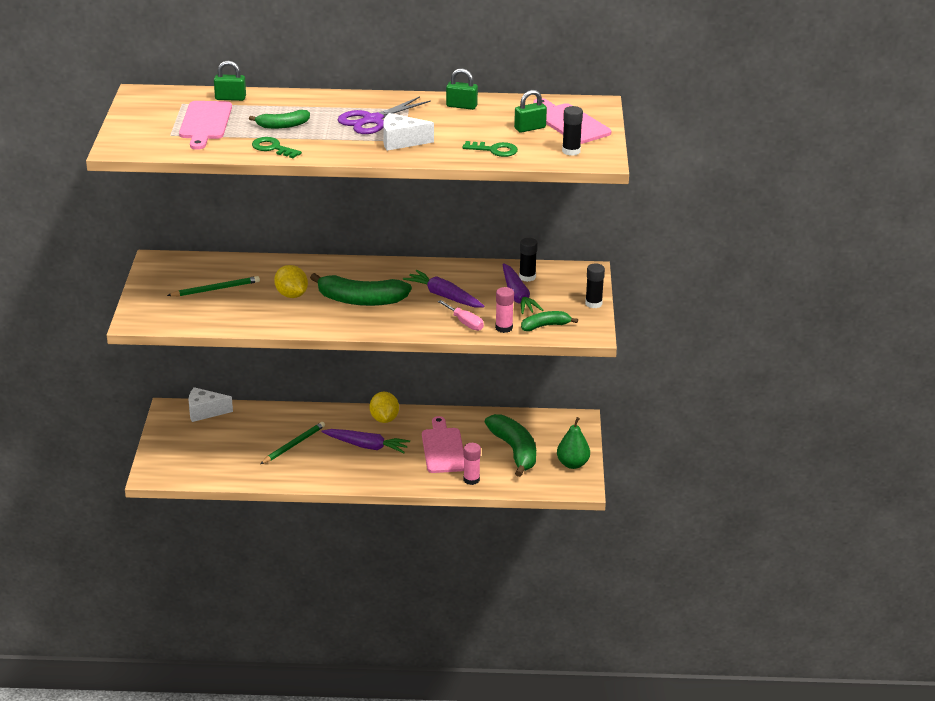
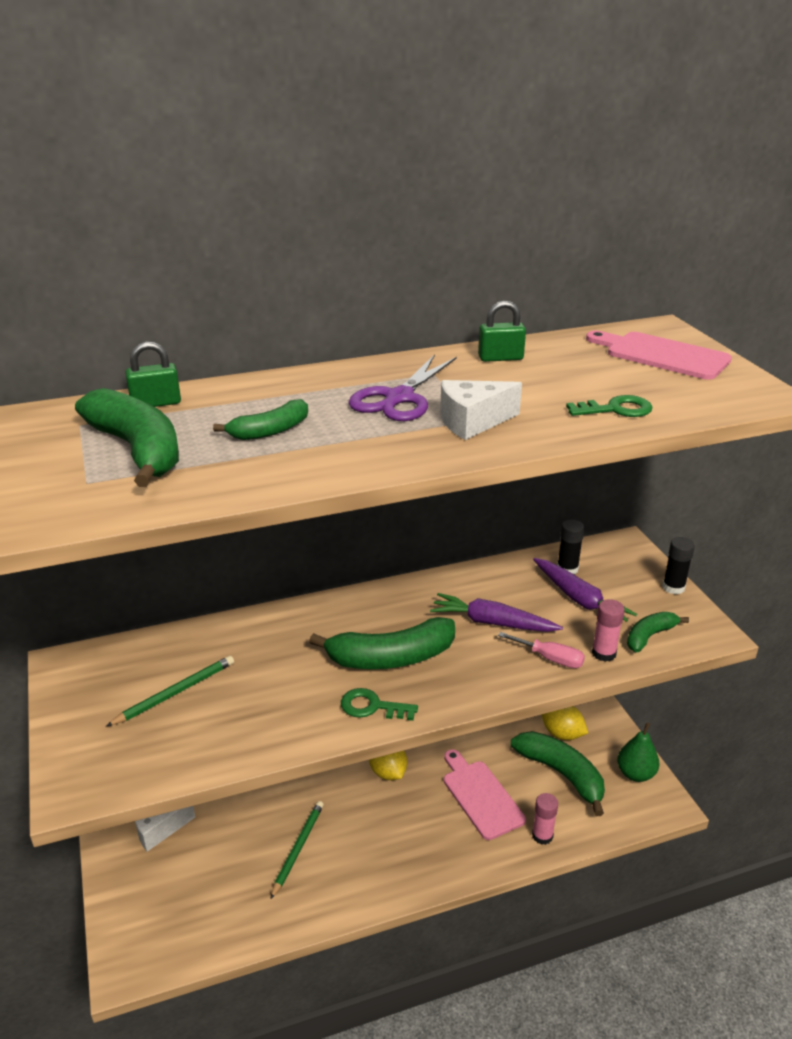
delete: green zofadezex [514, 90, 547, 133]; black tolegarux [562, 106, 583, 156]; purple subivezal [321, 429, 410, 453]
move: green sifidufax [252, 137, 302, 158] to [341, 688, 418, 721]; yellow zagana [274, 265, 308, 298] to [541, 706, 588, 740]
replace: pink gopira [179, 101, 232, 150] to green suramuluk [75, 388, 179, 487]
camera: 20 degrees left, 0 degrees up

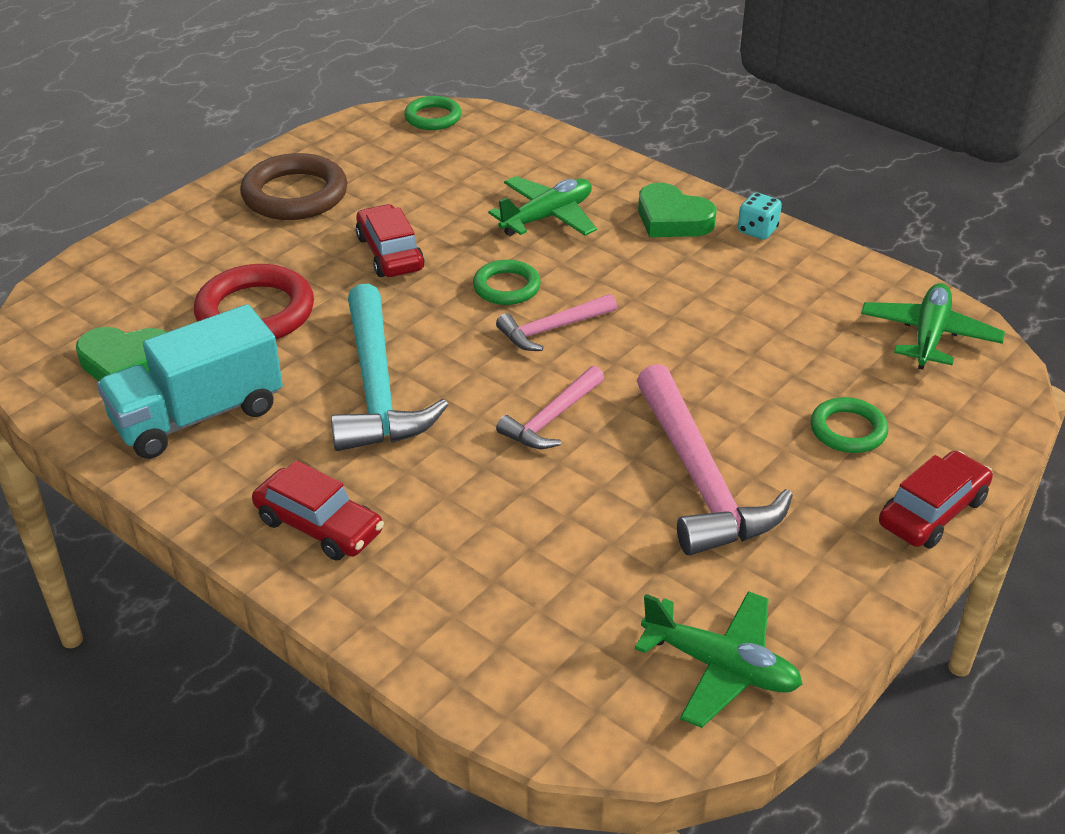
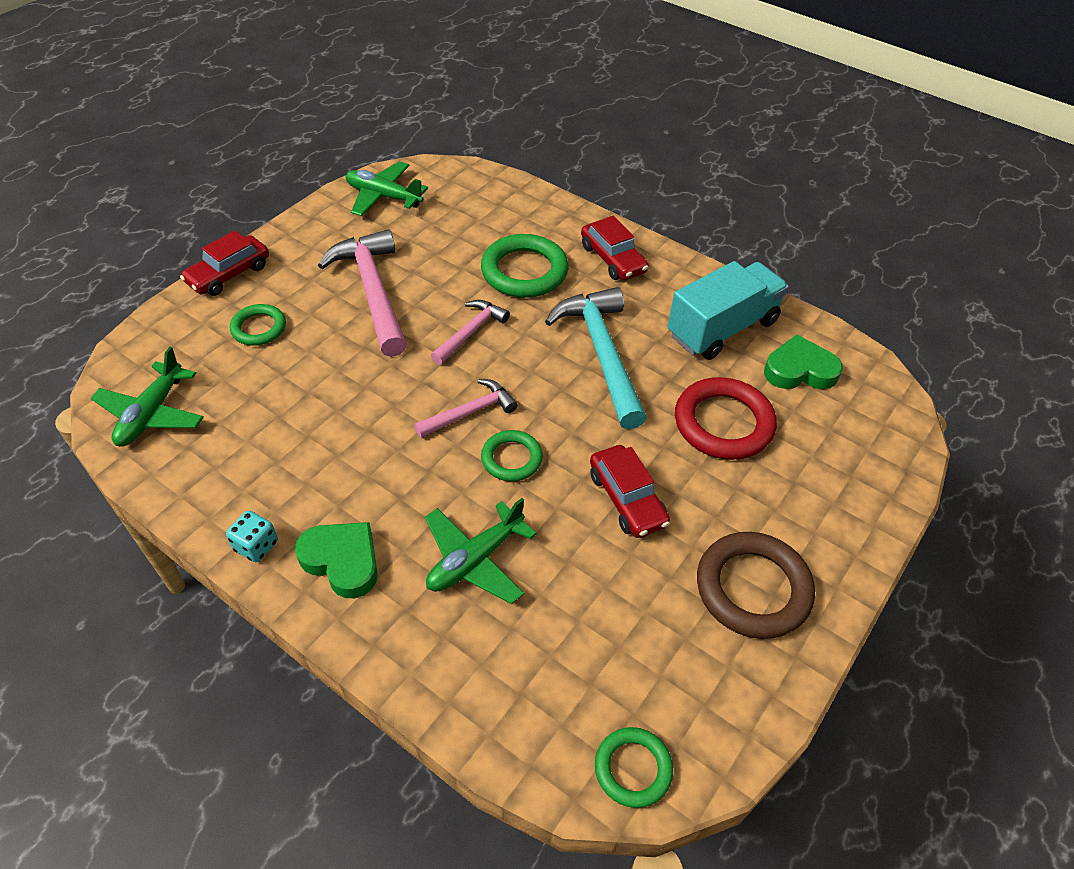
insert: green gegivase [481, 234, 568, 298]
rotate: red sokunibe [252, 460, 384, 560] = [581, 216, 649, 280] 150 degrees counterclockwise
camera: 175 degrees right, 10 degrees up

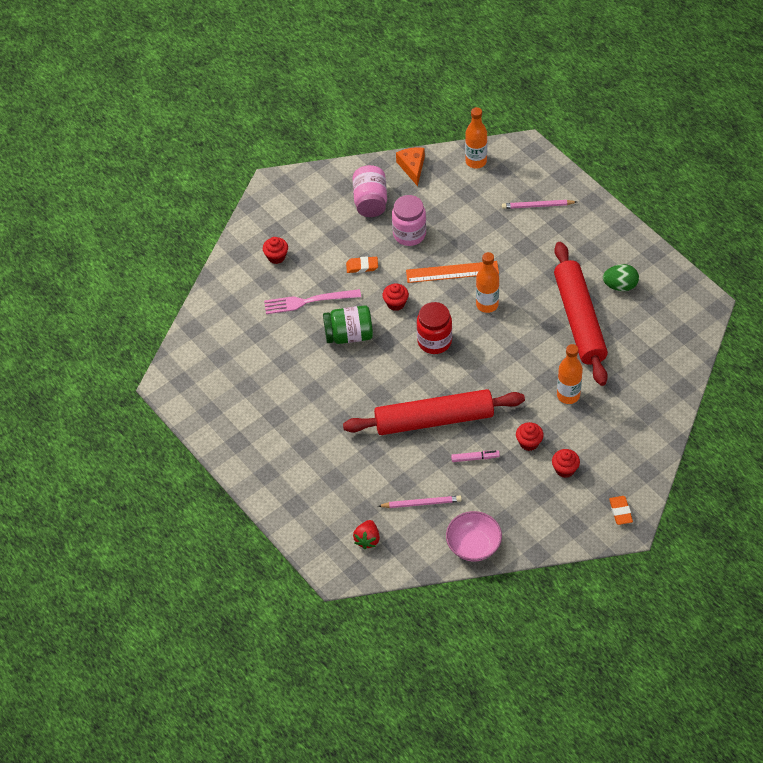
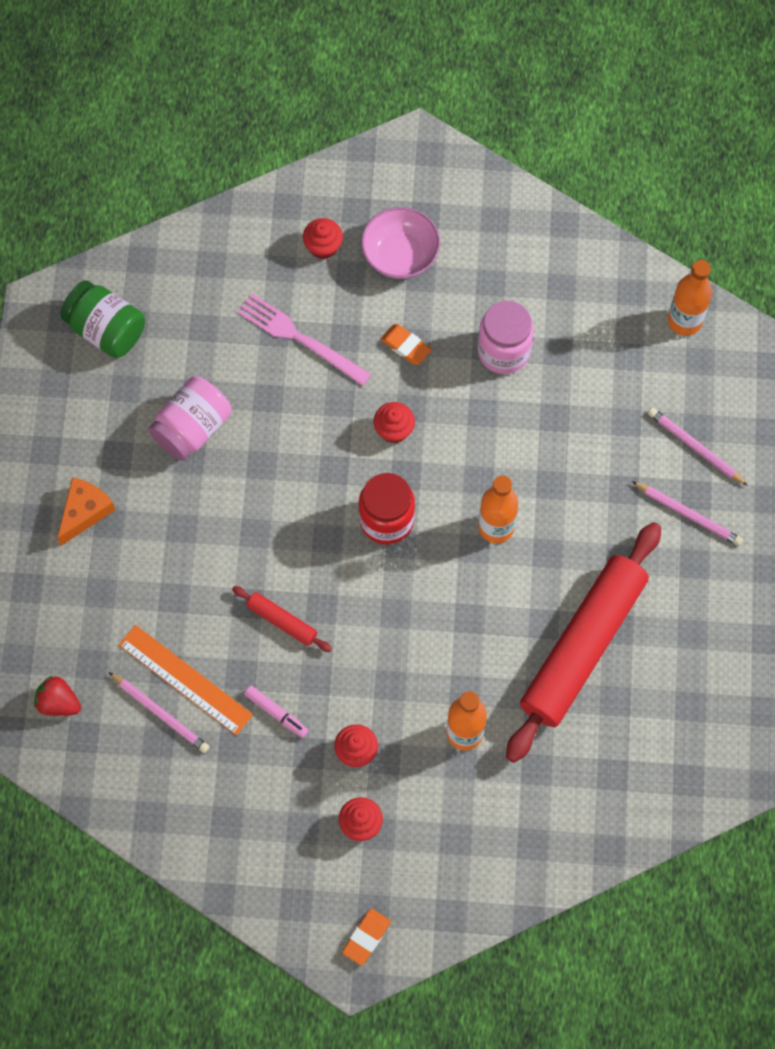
delete: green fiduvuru [603, 264, 639, 291]
insert: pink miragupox [631, 481, 743, 546]
move: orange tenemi [396, 147, 425, 186] to [57, 477, 115, 546]; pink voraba [352, 165, 387, 217] to [148, 376, 232, 461]; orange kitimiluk [406, 261, 499, 283] to [119, 625, 253, 735]; green voraba [323, 305, 373, 344] to [60, 280, 145, 358]; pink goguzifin [446, 511, 502, 561] to [361, 207, 440, 279]
rotate: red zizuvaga [353, 520, 380, 549] = [34, 676, 81, 716] 60 degrees clockwise
resize: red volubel [343, 389, 525, 435] = [232, 586, 332, 652] x0.41
camera: 40 degrees right, 15 degrees up

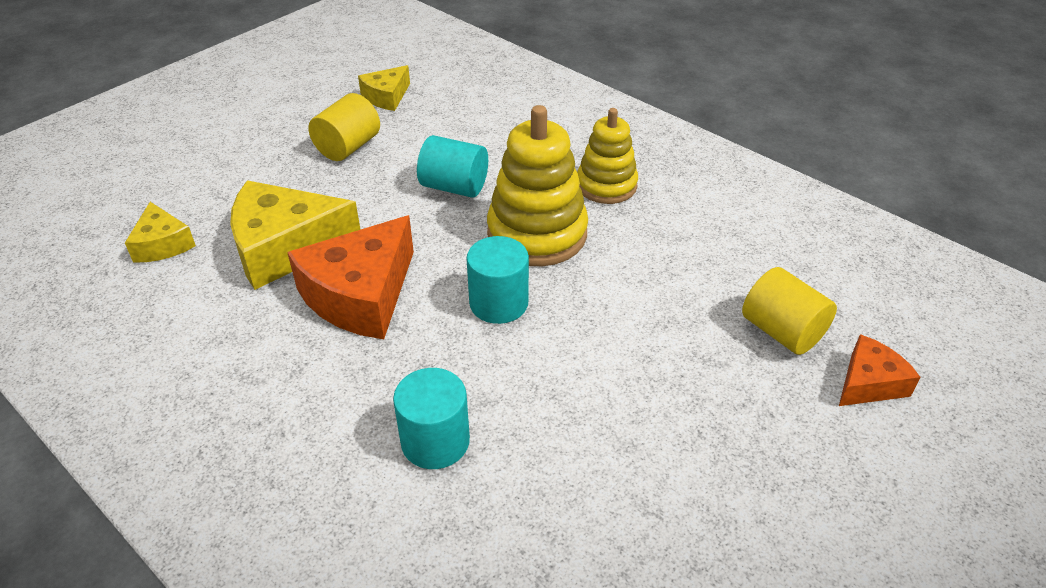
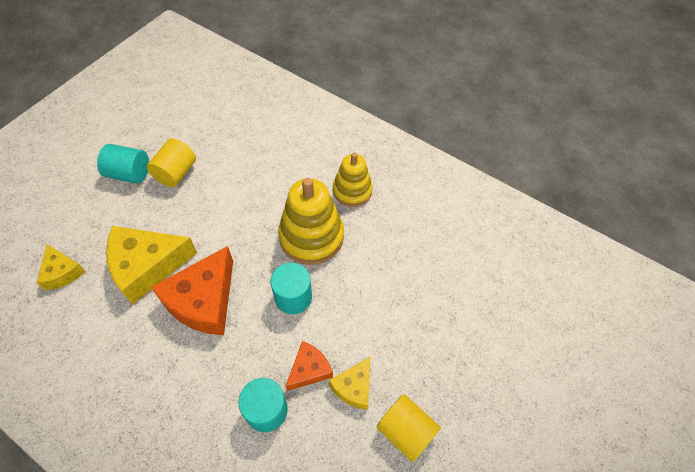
move: yellow tenemi [358, 65, 410, 111] to [329, 357, 370, 410]; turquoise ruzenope [417, 135, 488, 198] to [97, 144, 149, 184]; yellow ruzenope [742, 267, 837, 355] to [376, 394, 441, 462]; orange tenemi [839, 334, 920, 406] to [286, 341, 333, 391]
camera: 10 degrees left, 15 degrees up

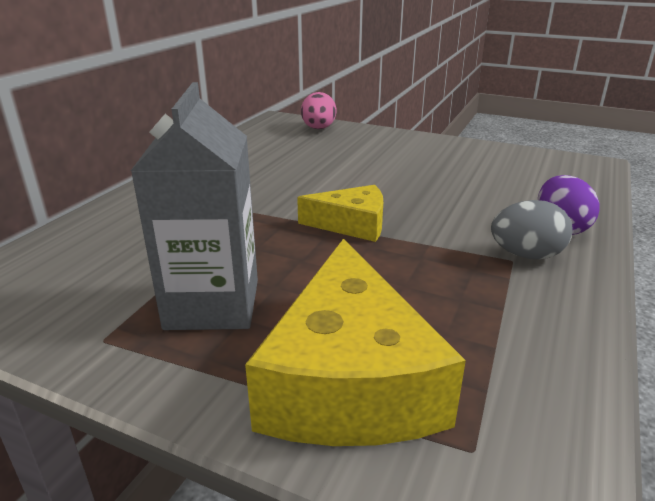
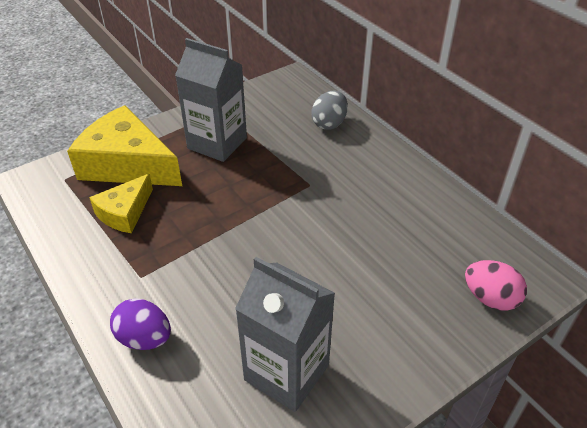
insert: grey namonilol [235, 257, 335, 412]
move: yellow tenemi [297, 185, 383, 242] to [89, 174, 153, 233]; grey fiduvuru [491, 200, 573, 260] to [311, 90, 348, 130]
camera: 120 degrees right, 15 degrees up

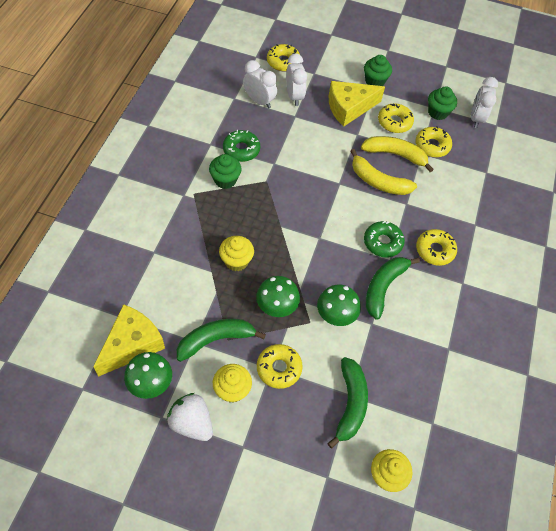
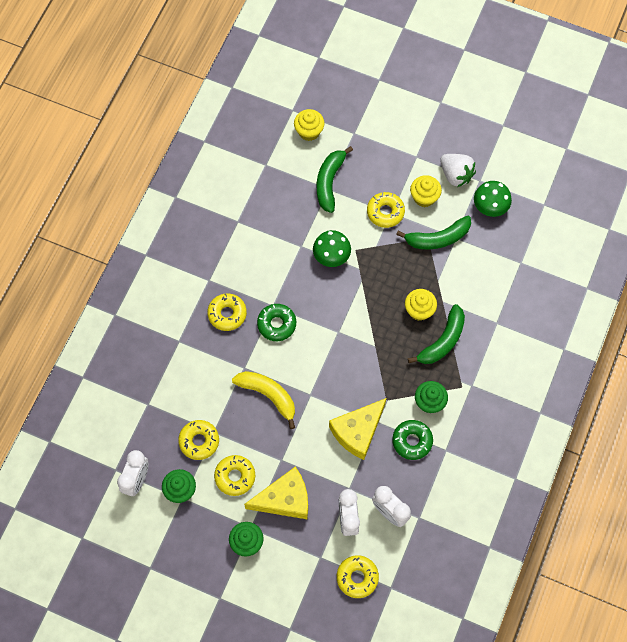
delete: yellow suramuluk [361, 136, 434, 172]; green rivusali [256, 276, 300, 317]
move: green suramuluk [366, 257, 420, 320] to [408, 304, 465, 364]; yellow tenemi [93, 304, 165, 377] to [329, 398, 386, 460]
camera: 170 degrees left, 10 degrees up

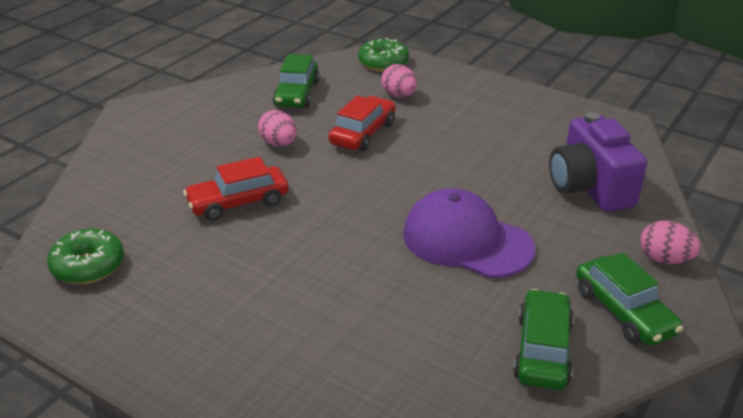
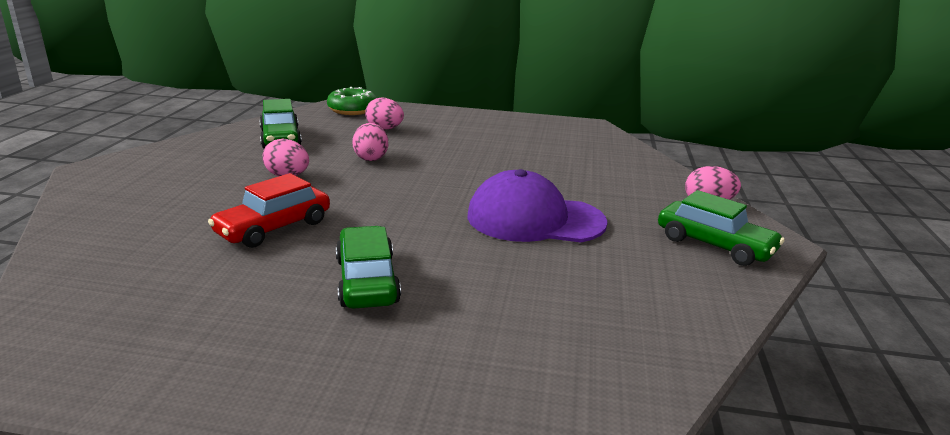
delete: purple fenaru [549, 112, 647, 212]; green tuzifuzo [47, 229, 124, 284]
move: green sokunibe [513, 289, 574, 390] to [336, 226, 401, 309]
replace: red sokunibe [329, 96, 396, 151] to pink fiduvuru [353, 123, 388, 161]
camera: 25 degrees left, 10 degrees down

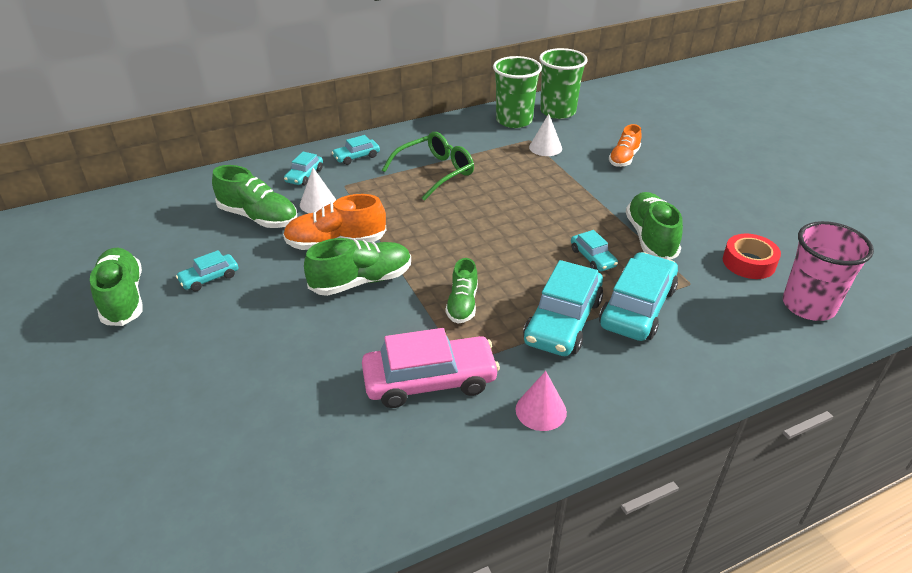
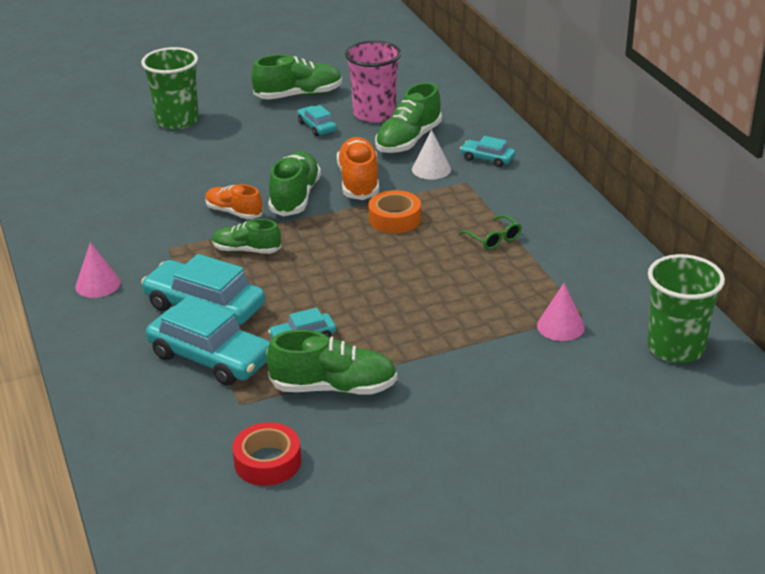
delete: turquoise sokunibe [331, 135, 380, 165]; pink sokunibe [362, 328, 500, 408]
insert: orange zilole [369, 190, 421, 233]
move: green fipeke [493, 56, 542, 128] to [141, 47, 199, 129]; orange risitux [609, 124, 642, 167] to [205, 184, 263, 219]; pink fipeke [783, 221, 874, 321] to [345, 41, 401, 123]
recolor: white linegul [529, 114, 562, 156] to pink linegul [537, 283, 585, 341]
rotate: green risitux [304, 238, 411, 296] = [268, 151, 321, 216] 150 degrees counterclockwise
resize: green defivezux [382, 132, 474, 201] = [458, 215, 522, 250] x0.55
camera: 95 degrees right, 5 degrees down

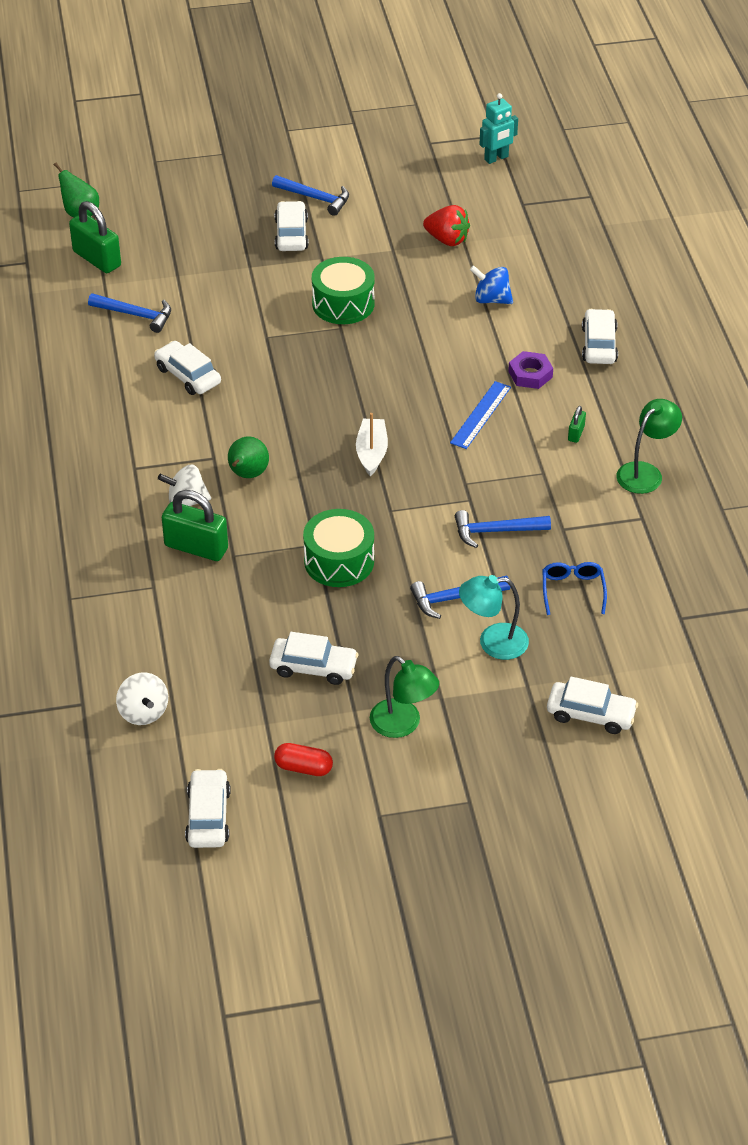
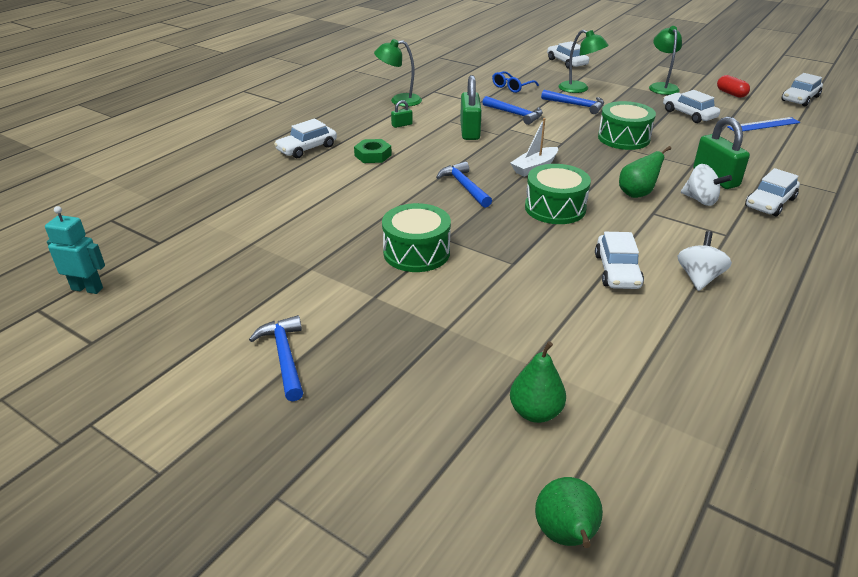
delete: red zizuvaga [423, 205, 470, 246]; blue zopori [470, 265, 513, 304]
insert: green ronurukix [525, 164, 591, 224]; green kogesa [510, 341, 566, 423]
move: green zofadezex [69, 201, 121, 273] to [460, 75, 482, 140]; white sokunibe [275, 201, 309, 251] to [745, 168, 800, 216]; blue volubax [88, 293, 171, 333] to [436, 161, 492, 208]; blue kitimiluk [450, 381, 511, 449] to [727, 117, 800, 131]; white zopori [116, 673, 168, 725] to [678, 231, 732, 291]
recolor: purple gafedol [508, 351, 553, 389] to green gafedol [354, 139, 392, 163]; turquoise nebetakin [459, 575, 529, 660] to green nebetakin [558, 30, 609, 93]
camera: 135 degrees left, 10 degrees down

